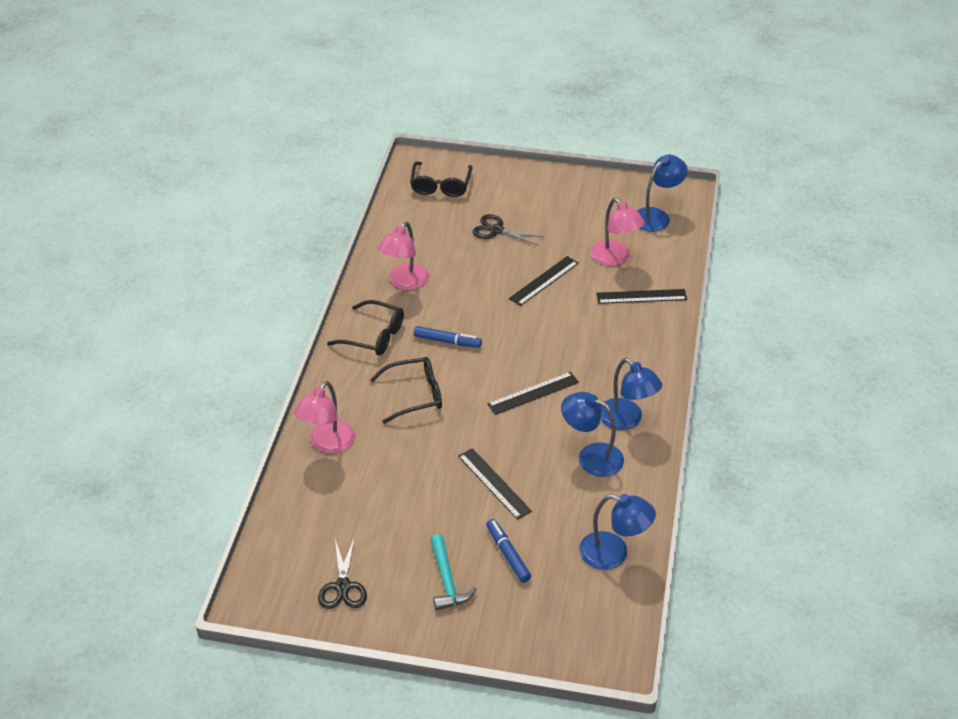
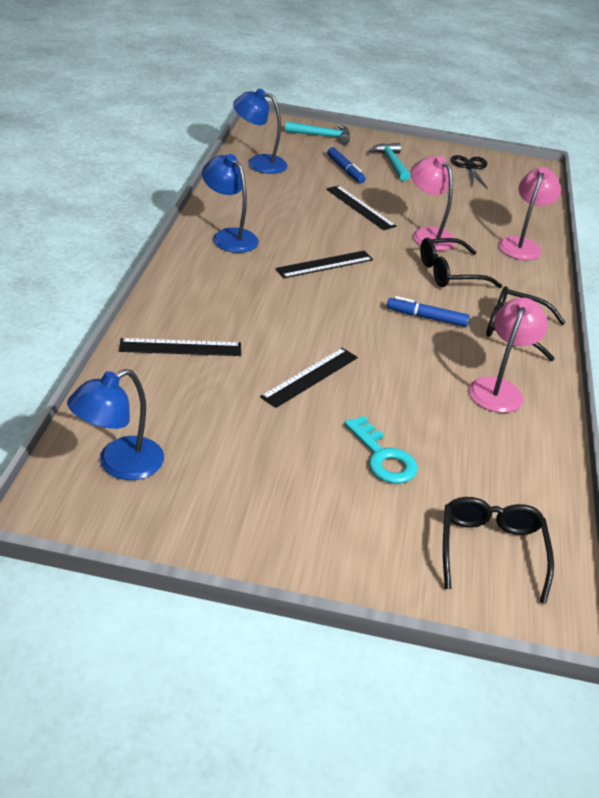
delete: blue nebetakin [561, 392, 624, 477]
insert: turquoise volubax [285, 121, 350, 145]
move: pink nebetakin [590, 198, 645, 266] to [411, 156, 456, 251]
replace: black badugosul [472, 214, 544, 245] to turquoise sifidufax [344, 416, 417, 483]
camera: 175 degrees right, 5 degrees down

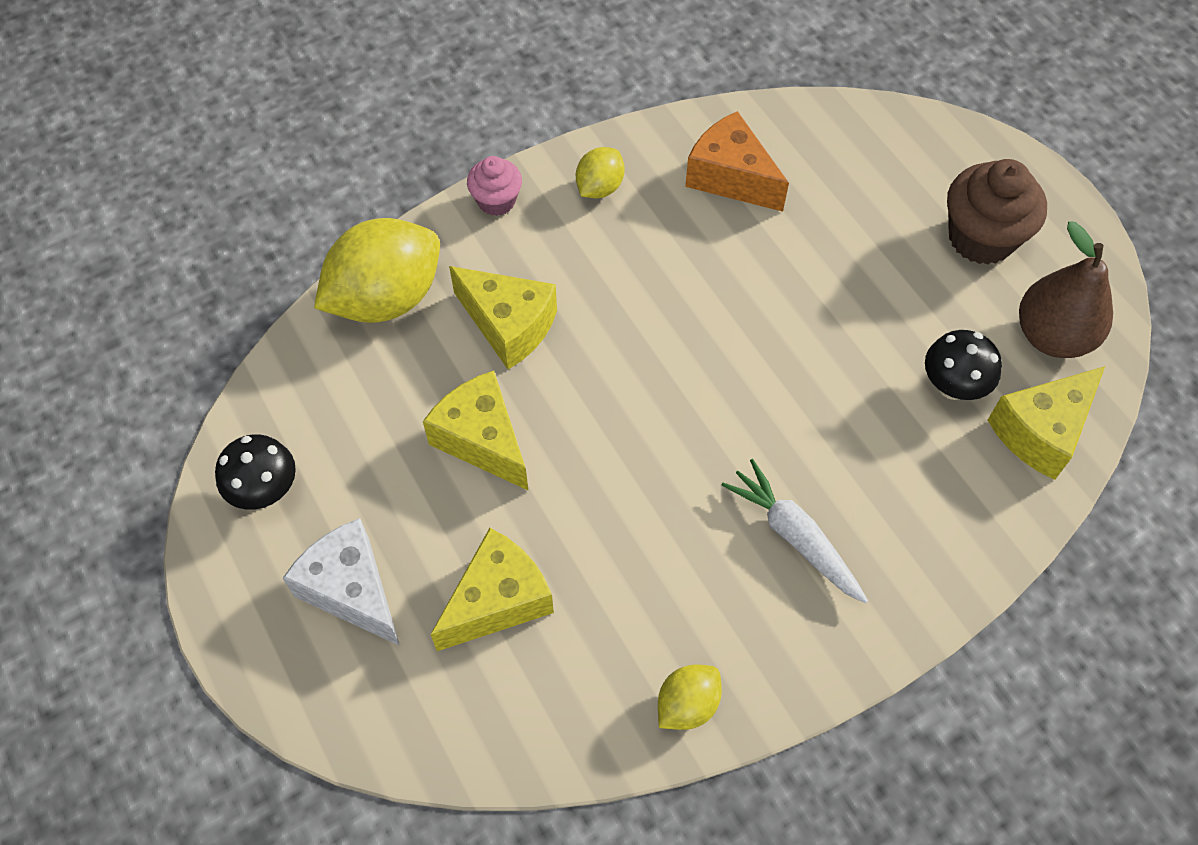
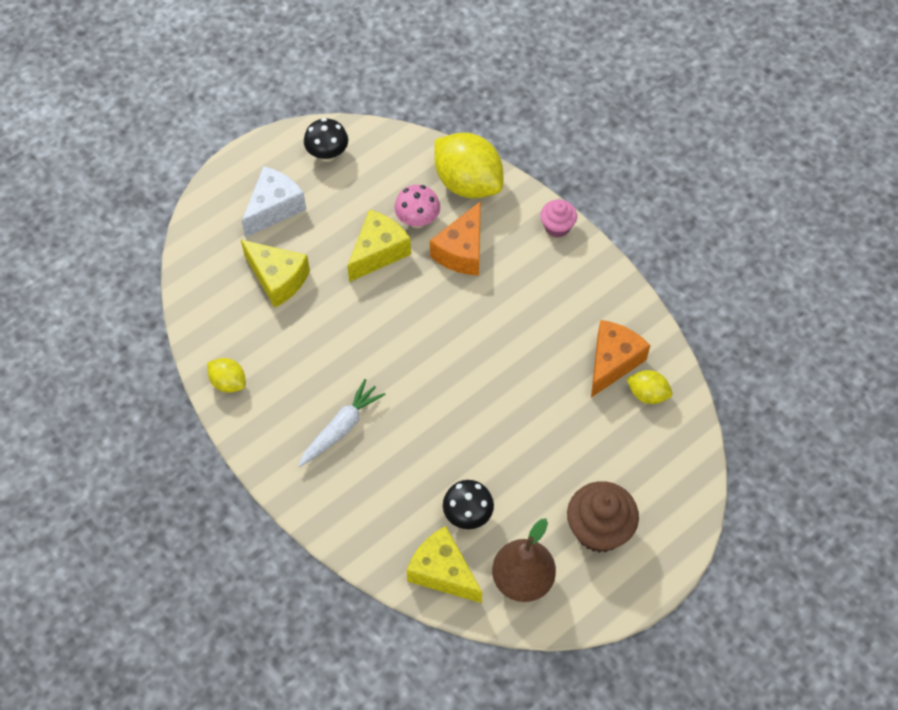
insert: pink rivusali [394, 185, 440, 228]
move: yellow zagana [576, 147, 625, 198] to [626, 370, 672, 404]
recolor: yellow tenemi [449, 266, 557, 369] to orange tenemi [430, 201, 481, 276]
camera: 80 degrees right, 0 degrees up

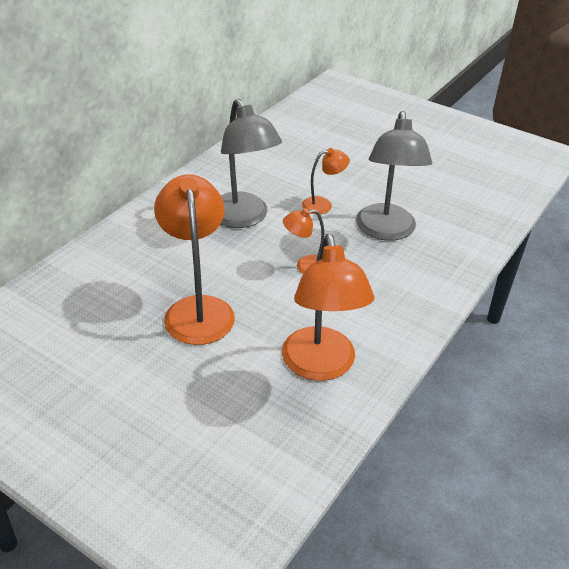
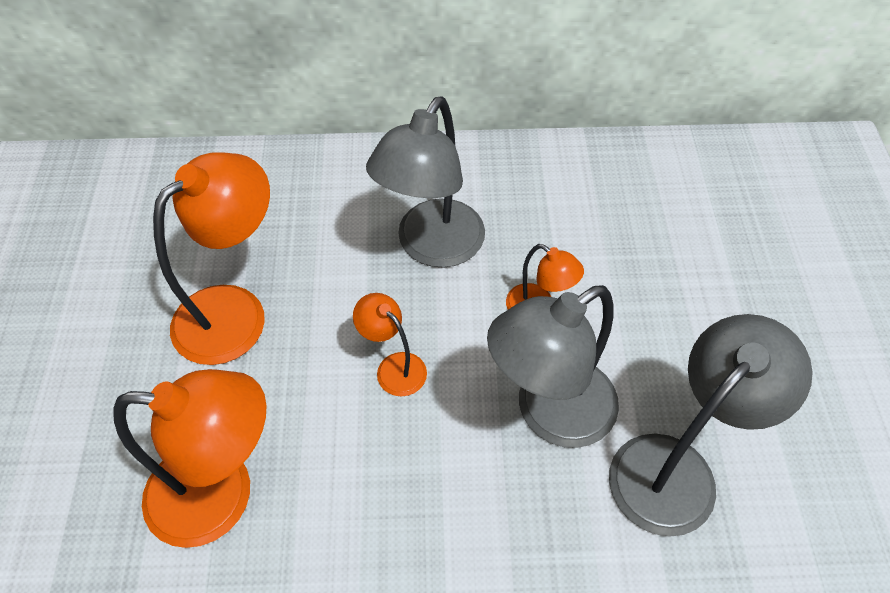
insert: grey nebetakin [609, 314, 813, 537]
rotate: orange nebetakin [282, 234, 374, 381] = [113, 369, 267, 548] 135 degrees counterclockwise
camera: 55 degrees right, 15 degrees up

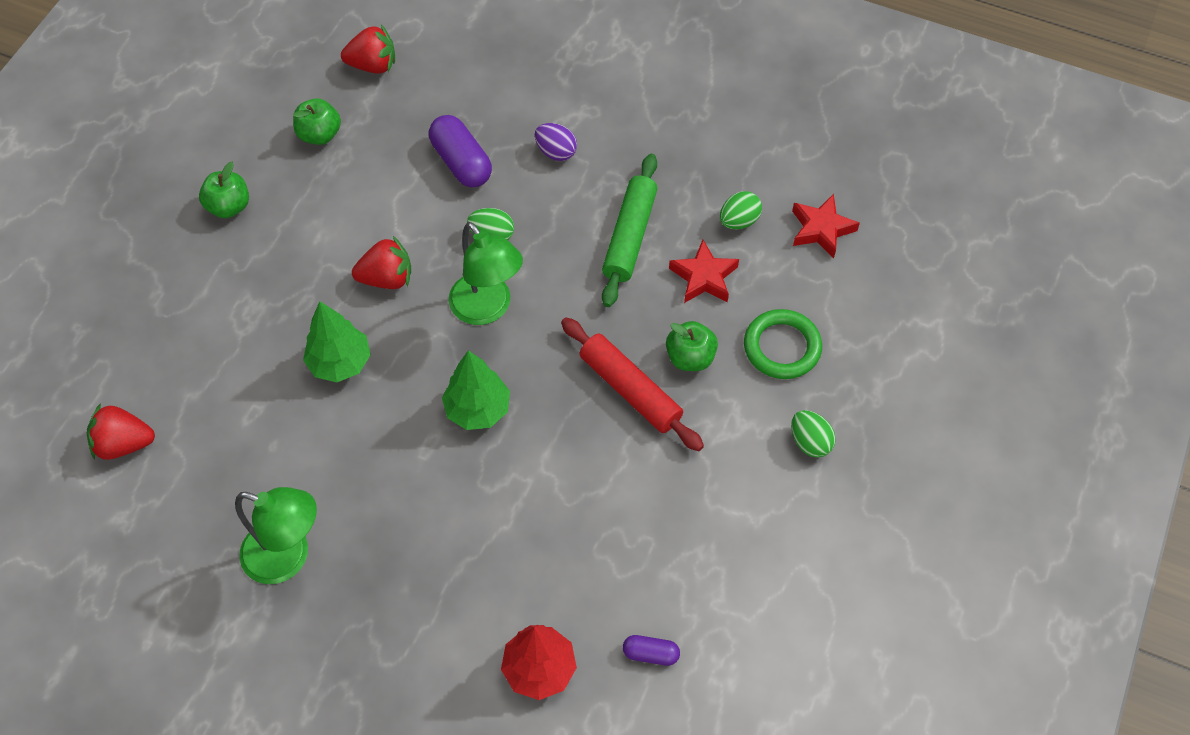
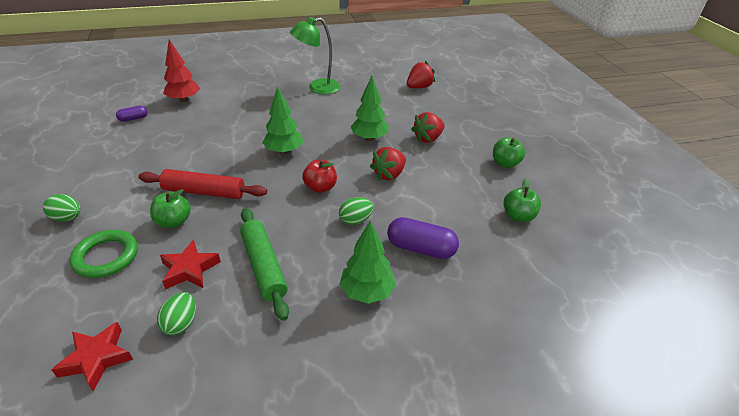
move: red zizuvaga [341, 24, 395, 74] to [411, 112, 445, 143]
replace: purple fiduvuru [535, 123, 577, 161] to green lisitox [340, 220, 396, 304]; green nebetakin [449, 222, 523, 325] to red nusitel [302, 159, 337, 193]
camera: 140 degrees right, 20 degrees down

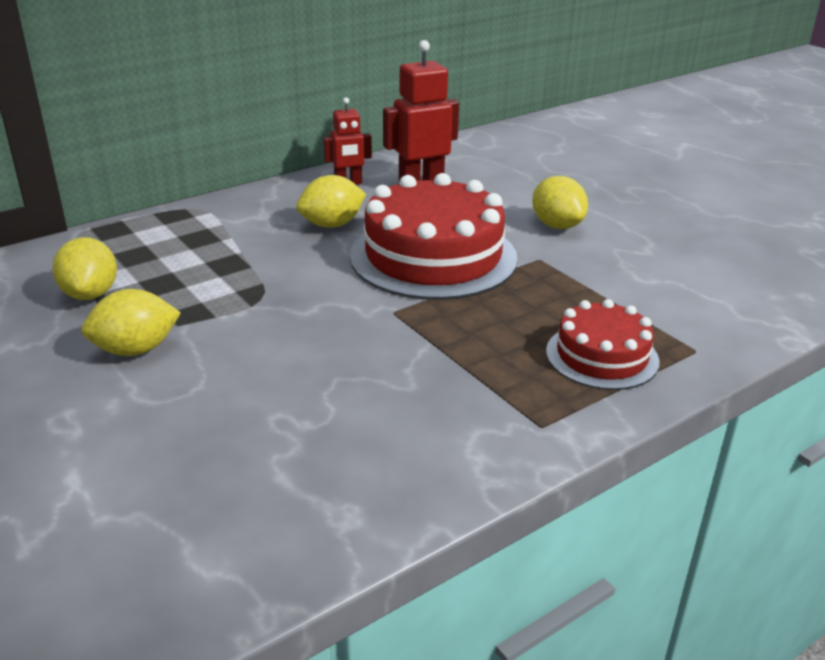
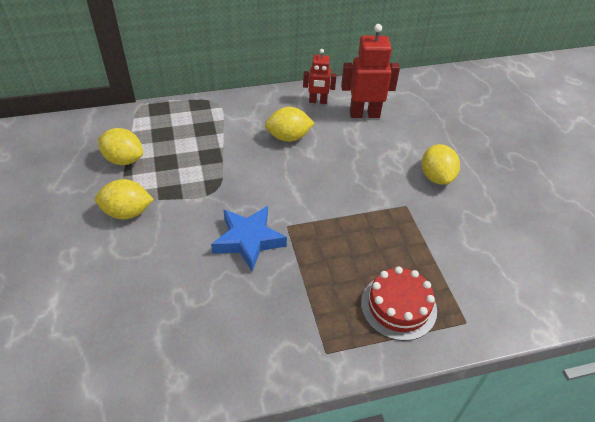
delete: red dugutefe [350, 173, 518, 300]
insert: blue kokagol [211, 206, 287, 271]
rotate: yellow zagana [52, 237, 117, 300] = [98, 128, 143, 165] 75 degrees counterclockwise
camera: 20 degrees right, 15 degrees up

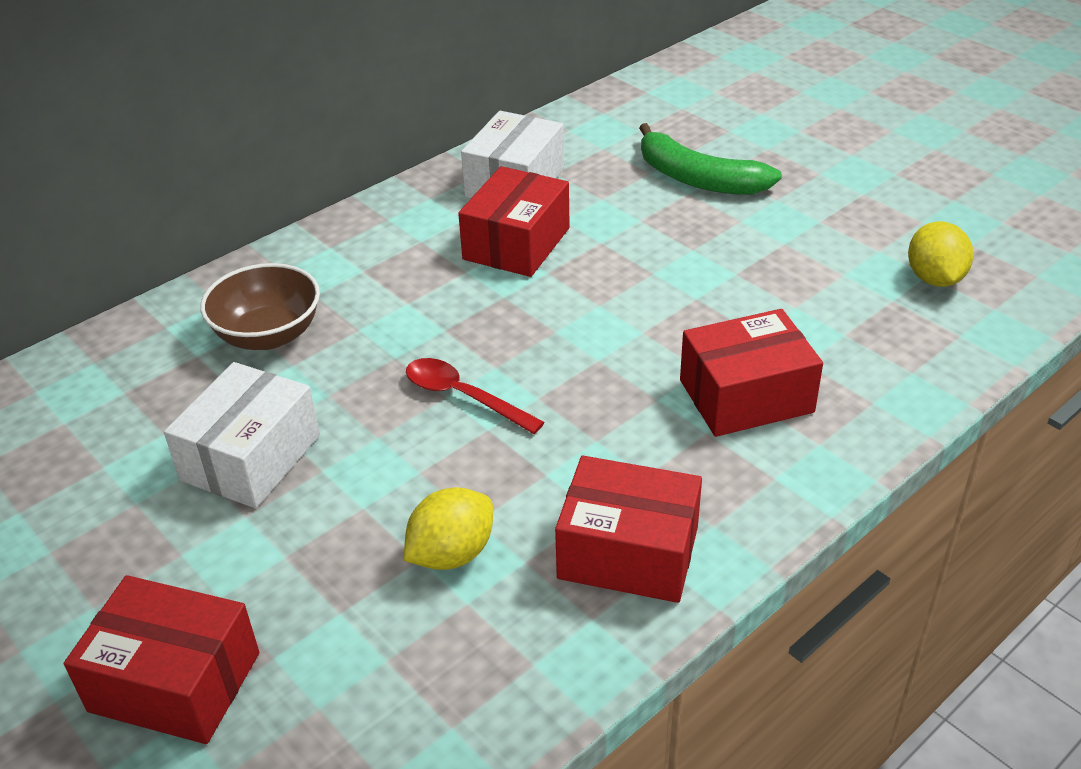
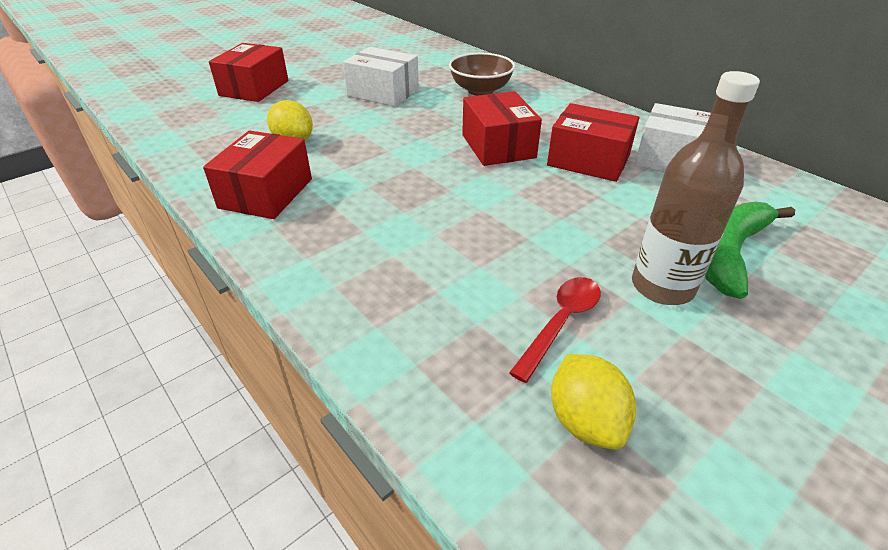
insert: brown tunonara [632, 71, 760, 305]
move: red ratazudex [680, 309, 823, 437] to [462, 91, 542, 166]; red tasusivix [406, 358, 545, 434] to [509, 277, 601, 383]
rotate: yellow zagana [908, 221, 973, 287] = [551, 354, 636, 450] 75 degrees clockwise
camera: 90 degrees right, 0 degrees up

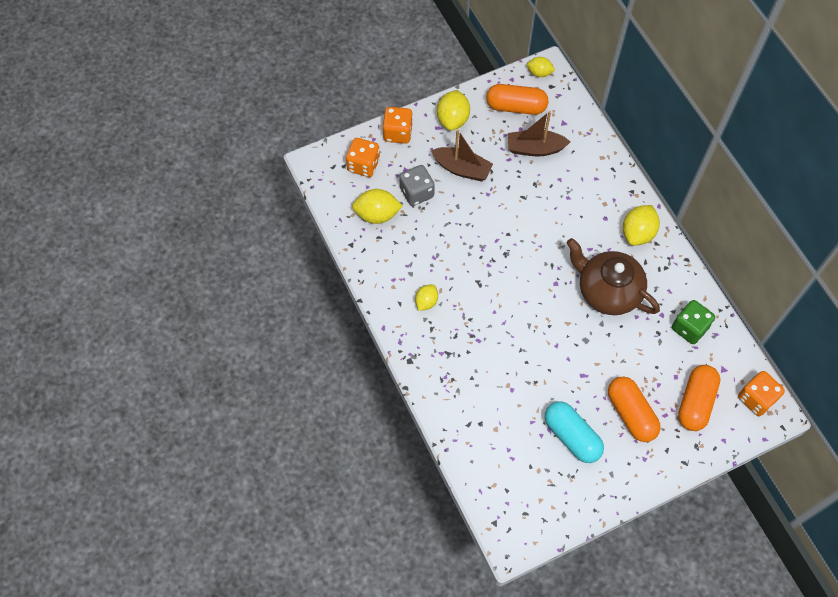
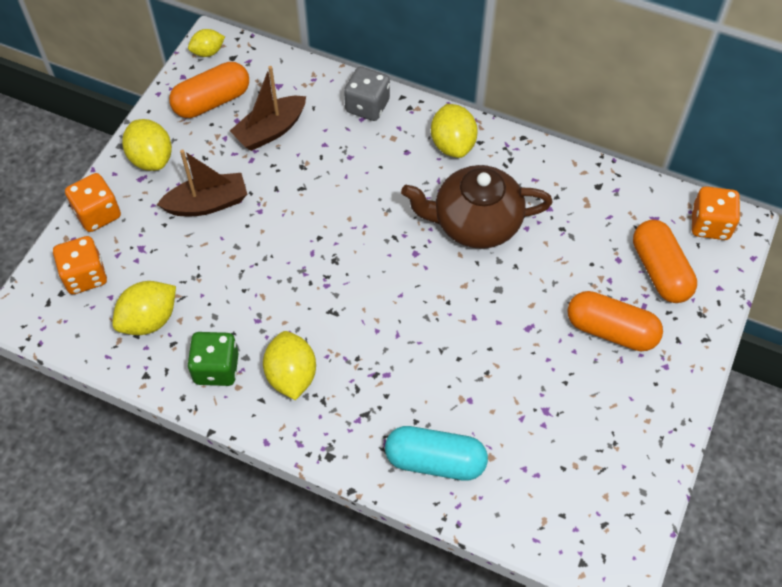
move: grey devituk [399, 165, 435, 206] to [344, 67, 390, 121]; green devituk [672, 300, 715, 344] to [187, 332, 239, 386]; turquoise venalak [545, 401, 604, 463] to [385, 426, 488, 481]
resize: yellow zagana [415, 284, 438, 311] = [263, 331, 316, 400] x1.62
camera: 40 degrees left, 5 degrees down

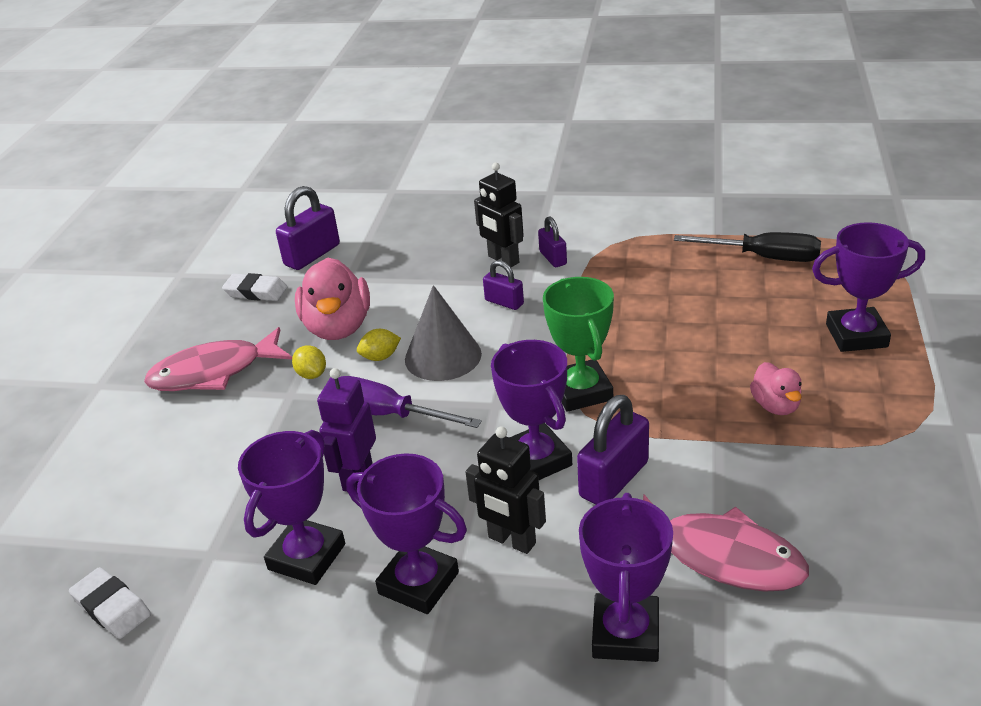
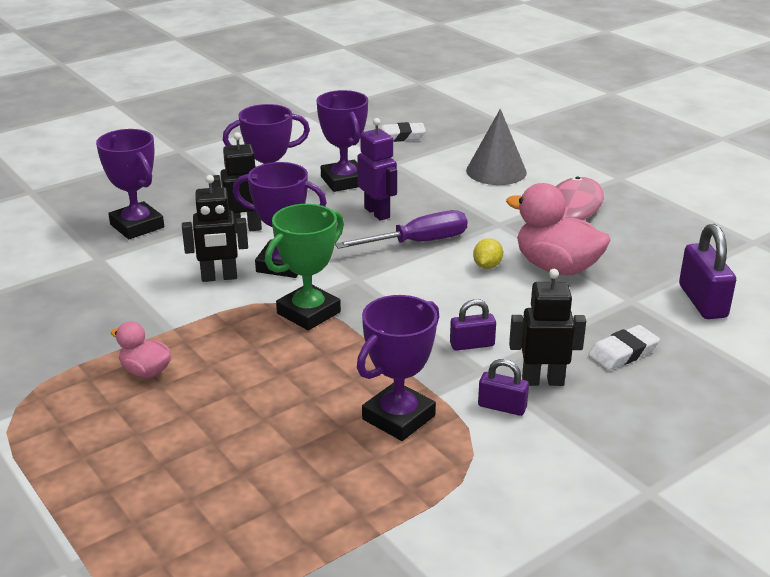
delete: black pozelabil [674, 232, 821, 262]; yellow zagana [292, 345, 326, 379]; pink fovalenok [643, 494, 809, 592]
move: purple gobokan [812, 222, 925, 352] to [357, 295, 439, 441]; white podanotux [222, 273, 287, 301] to [588, 325, 660, 370]; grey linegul [405, 285, 482, 381] to [466, 109, 527, 185]
replace: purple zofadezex [577, 395, 649, 504] to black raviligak [182, 175, 248, 282]
rotate: green gobokan [543, 277, 614, 412] = [265, 204, 344, 330] 75 degrees counterclockwise
camera: 130 degrees right, 5 degrees down

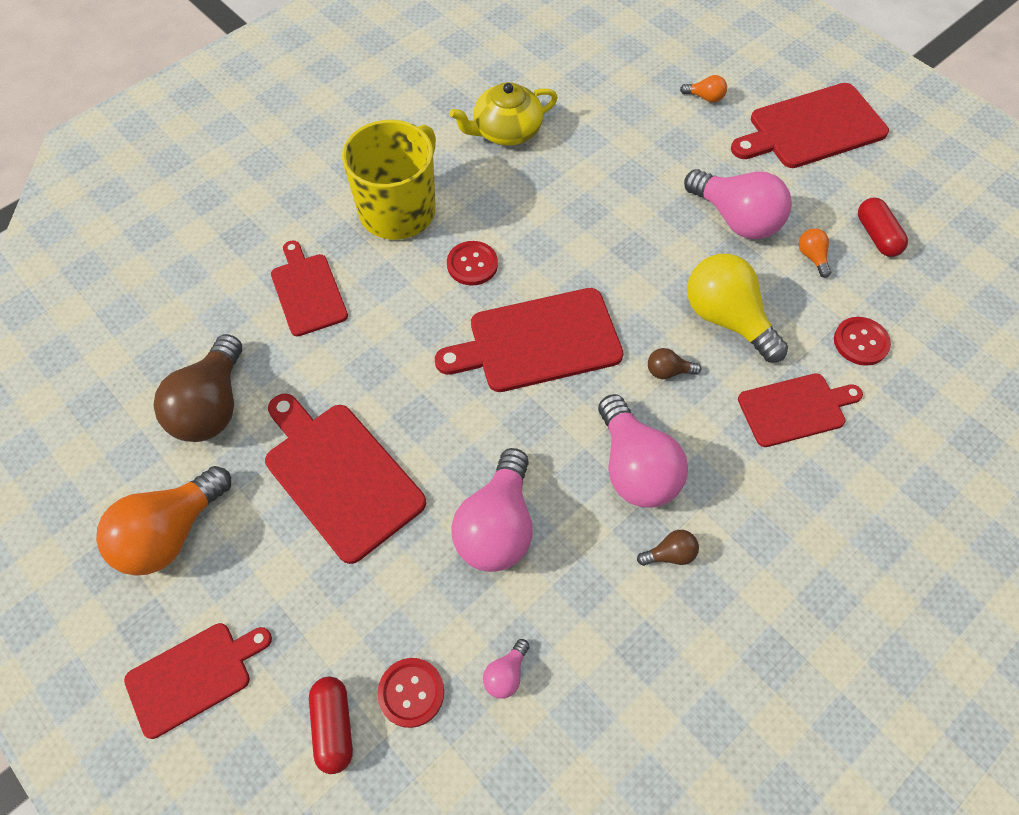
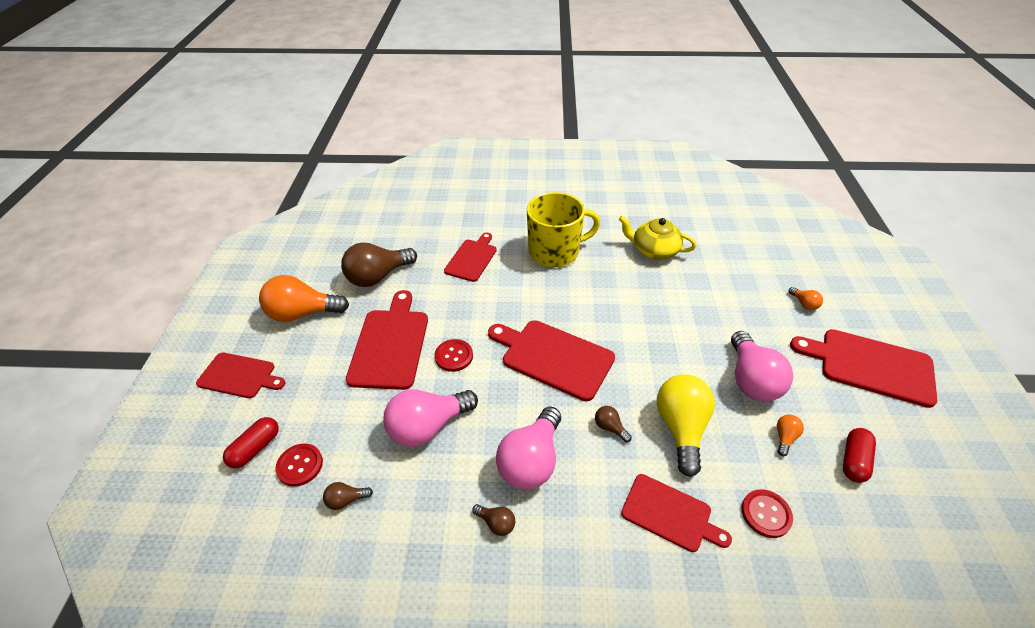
move: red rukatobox [447, 241, 498, 286] to [435, 339, 473, 372]
recolor: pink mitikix [483, 639, 529, 699] to brown mitikix [323, 482, 373, 510]
camera: 45 degrees right, 15 degrees down

